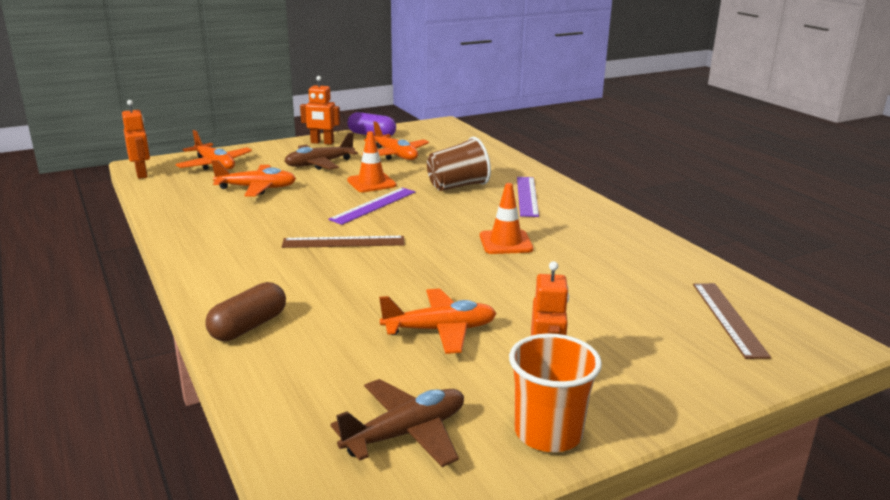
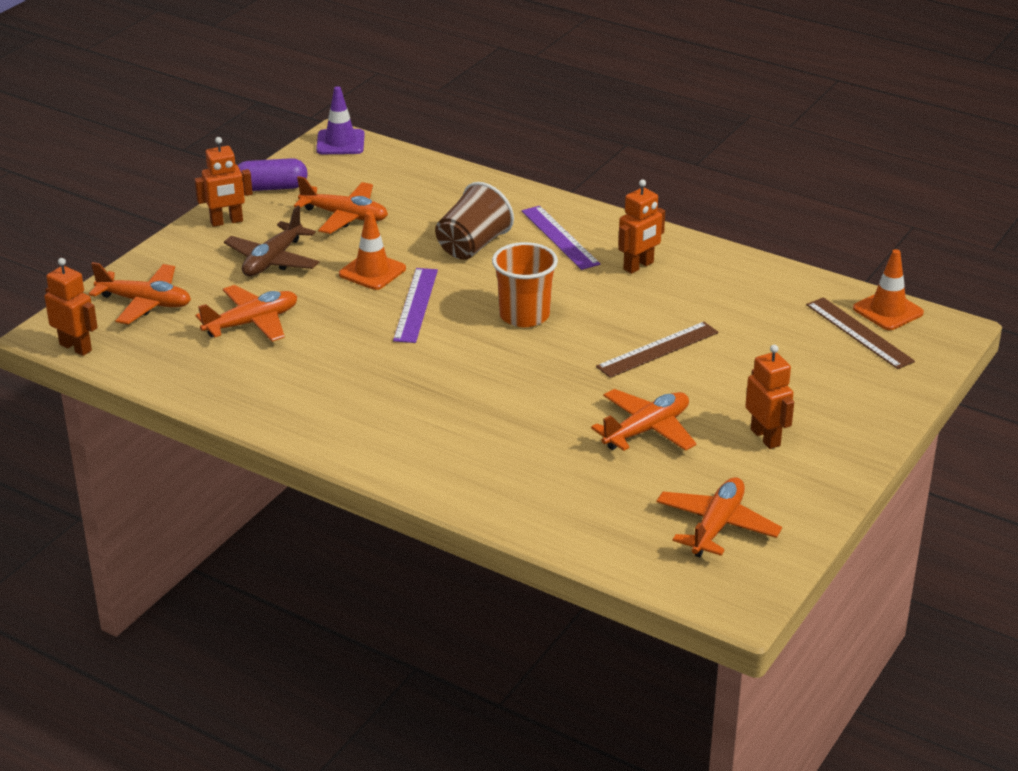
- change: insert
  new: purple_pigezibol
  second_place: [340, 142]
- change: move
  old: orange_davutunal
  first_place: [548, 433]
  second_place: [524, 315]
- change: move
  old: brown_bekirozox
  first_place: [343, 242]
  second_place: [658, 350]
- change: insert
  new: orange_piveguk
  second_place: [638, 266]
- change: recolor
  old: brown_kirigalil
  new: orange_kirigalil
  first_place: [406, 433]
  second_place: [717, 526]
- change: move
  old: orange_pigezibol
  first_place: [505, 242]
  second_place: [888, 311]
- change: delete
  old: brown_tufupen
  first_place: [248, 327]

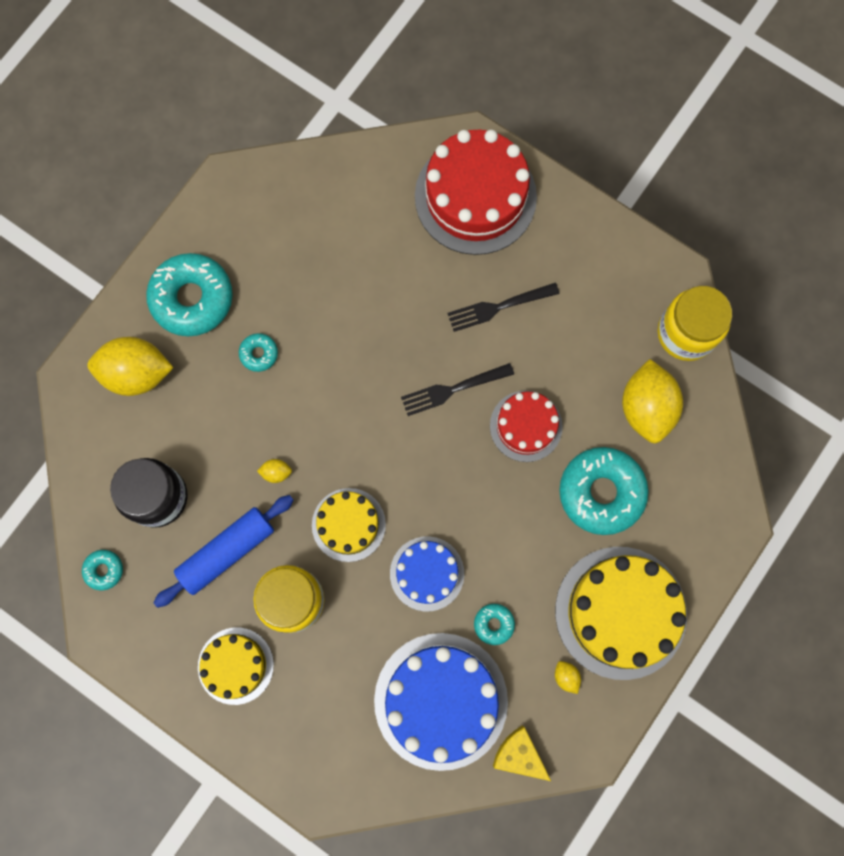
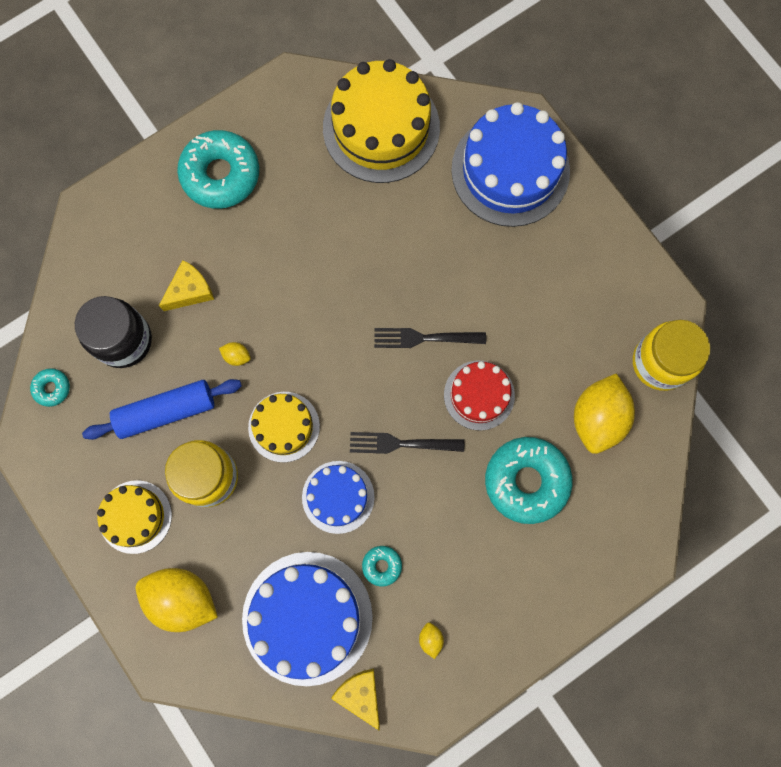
- change: move
  old: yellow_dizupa
  first_place: [137, 373]
  second_place: [182, 598]
- change: insert
  new: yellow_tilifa
  second_place: [190, 291]
- change: move
  old: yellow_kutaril
  first_place: [620, 612]
  second_place: [381, 128]
- change: move
  old: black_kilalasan
  first_place: [498, 307]
  second_place: [401, 443]
- change: recolor
  old: red_kutaril
  new: blue_kutaril
  first_place: [475, 196]
  second_place: [510, 170]
- change: delete
  old: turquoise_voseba
  first_place: [259, 354]

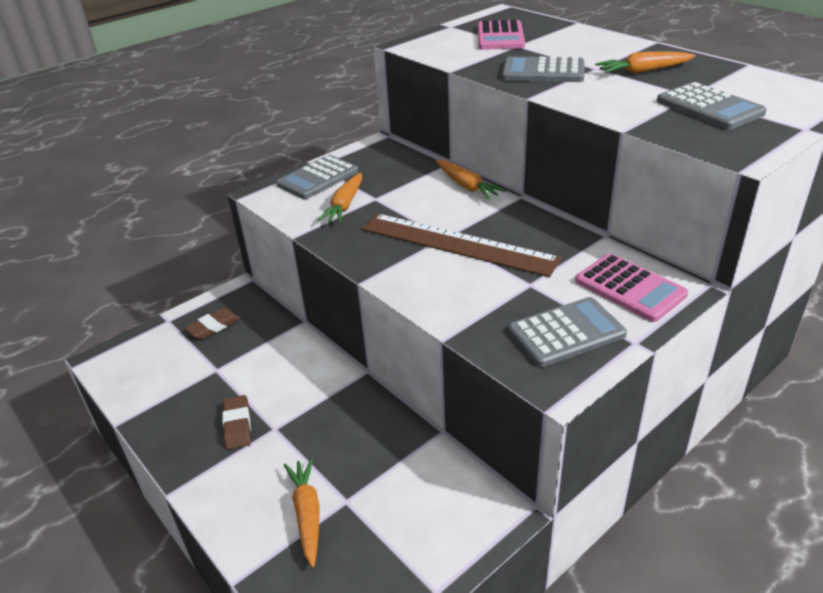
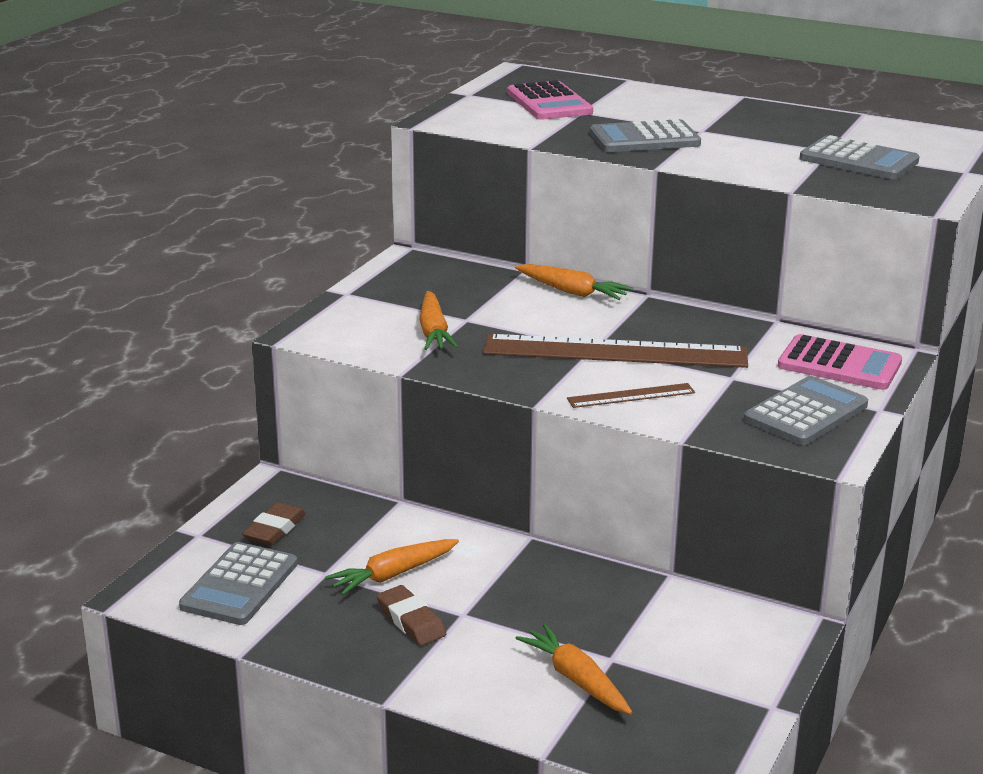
- change: move
  old: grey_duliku
  first_place: [318, 178]
  second_place: [239, 585]
- change: move
  old: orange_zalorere
  first_place: [643, 71]
  second_place: [393, 574]
- change: insert
  new: brown_bekirozox
  second_place: [631, 395]

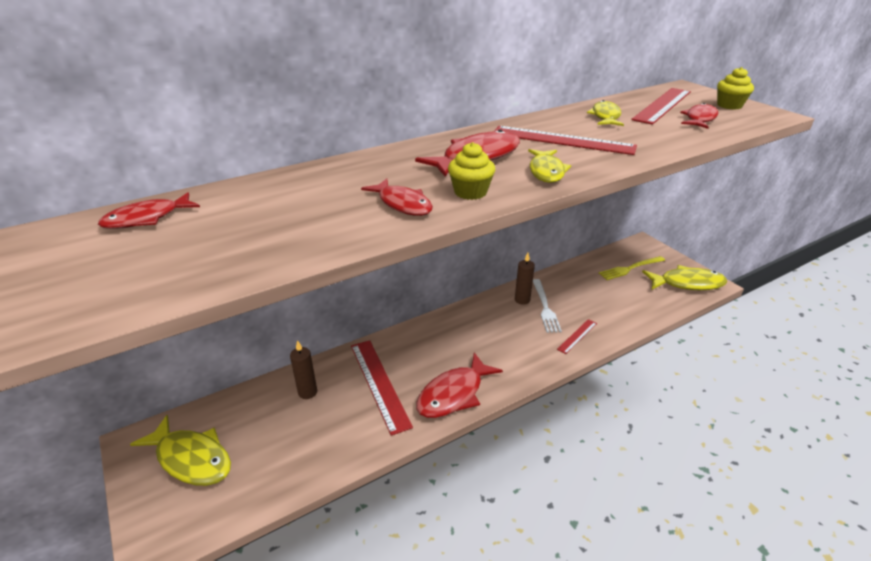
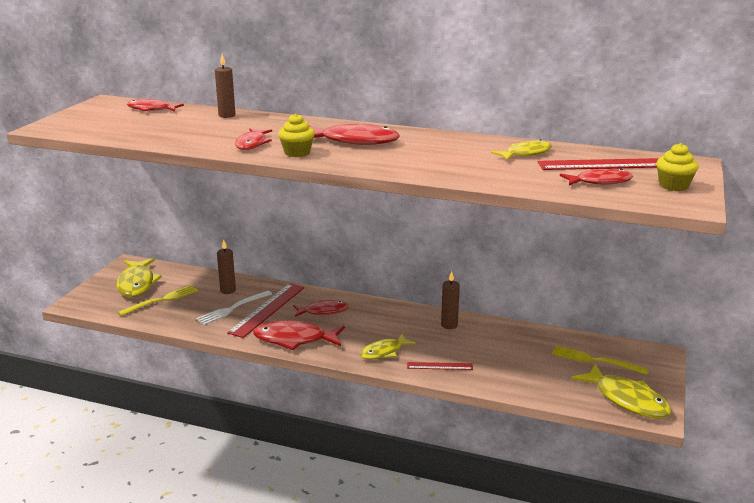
- change: insert
  new: yellow_kilalasan
  second_place: [162, 300]
- change: move
  old: white_kilalasan
  first_place: [545, 307]
  second_place: [232, 309]
- change: insert
  new: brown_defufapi
  second_place: [227, 115]
- change: insert
  new: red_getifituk
  second_place: [323, 311]
- change: move
  old: yellow_getifituk
  first_place: [546, 171]
  second_place: [384, 352]
- change: delete
  old: red_bekirozox
  first_place: [562, 140]

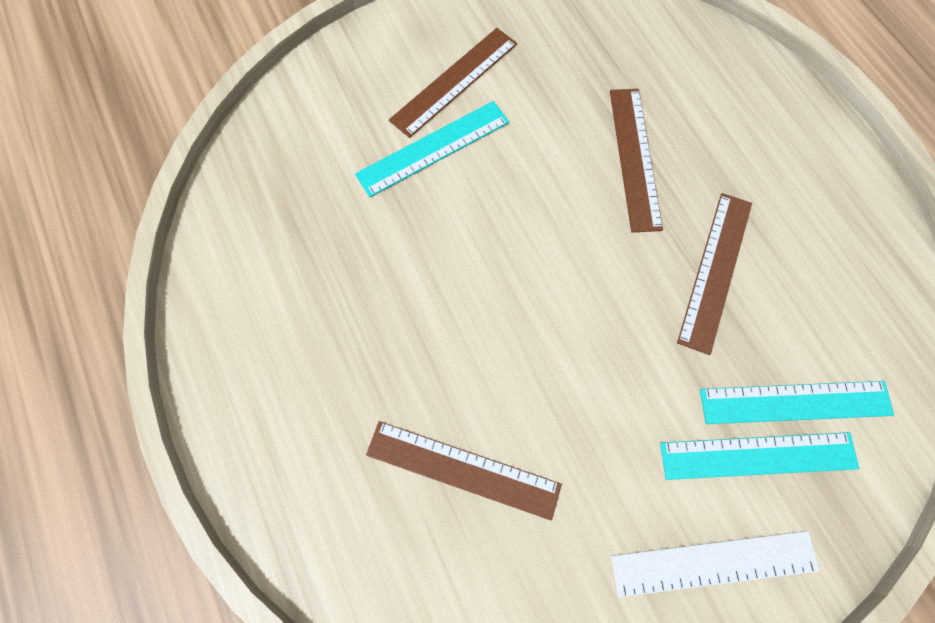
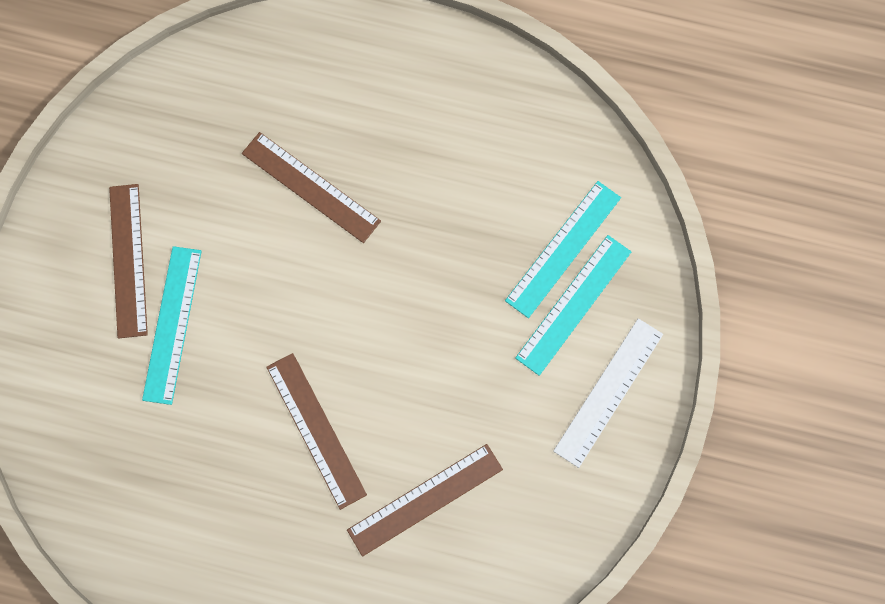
- change: move
  old: brown_bekirozox
  first_place: [715, 270]
  second_place: [316, 430]

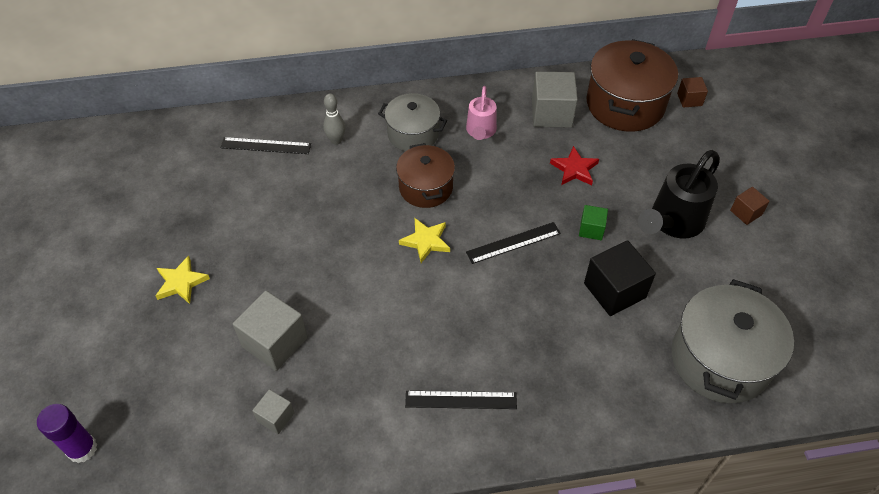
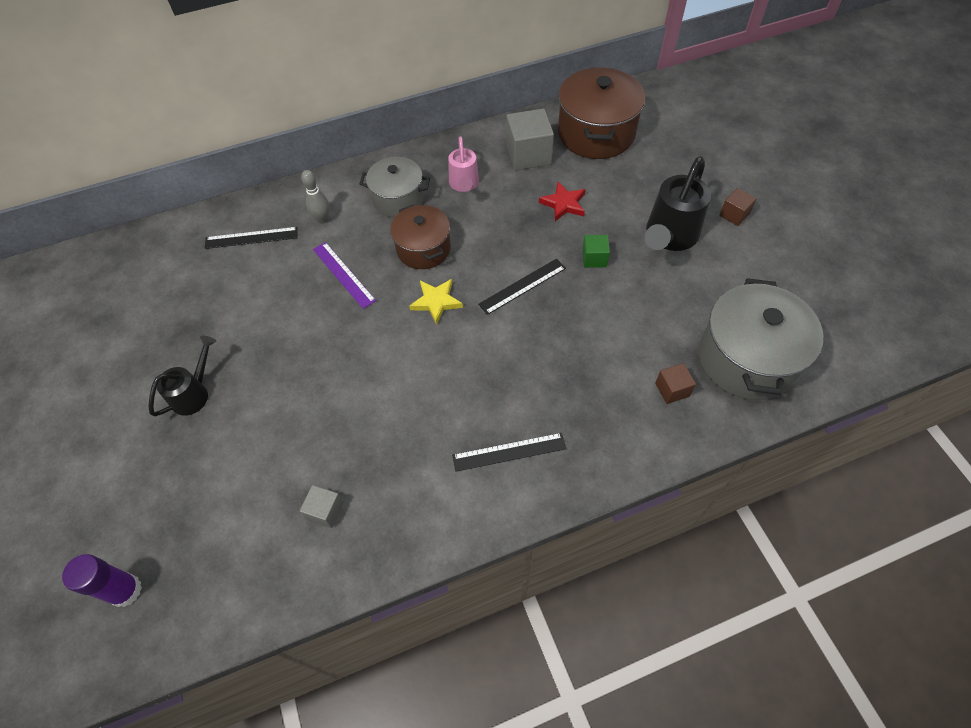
- change: replace
  old: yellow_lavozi
  new: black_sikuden
  first_place: [181, 282]
  second_place: [194, 393]
- change: insert
  new: purple_bekirozox
  second_place: [343, 274]
- change: move
  old: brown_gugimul
  first_place: [689, 99]
  second_place: [672, 389]
- change: delete
  old: grey_gugimul
  first_place: [275, 342]
- change: delete
  old: black_gugimul
  first_place: [614, 290]

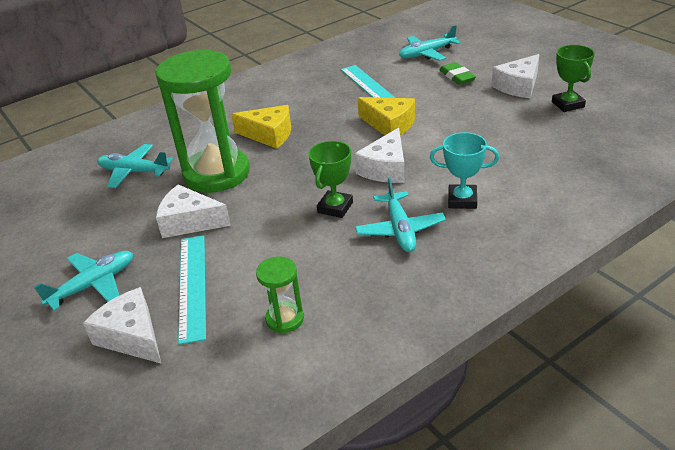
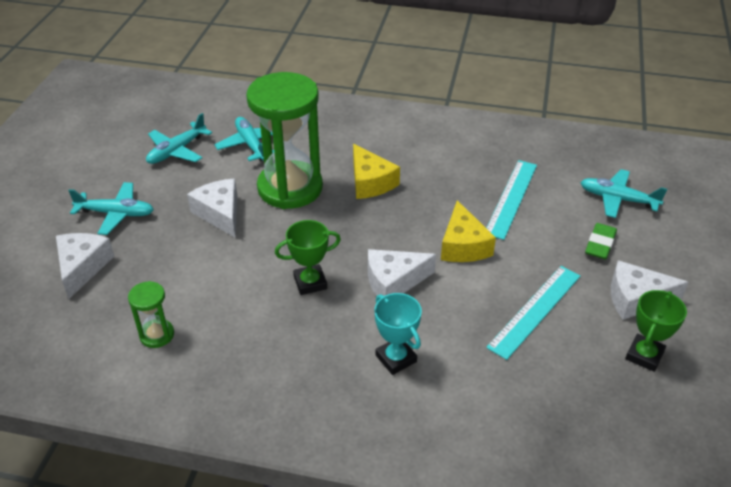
- change: move
  old: turquoise_kirigalil
  first_place: [400, 230]
  second_place: [176, 151]
- change: move
  old: turquoise_bekirozox
  first_place: [192, 286]
  second_place: [535, 310]

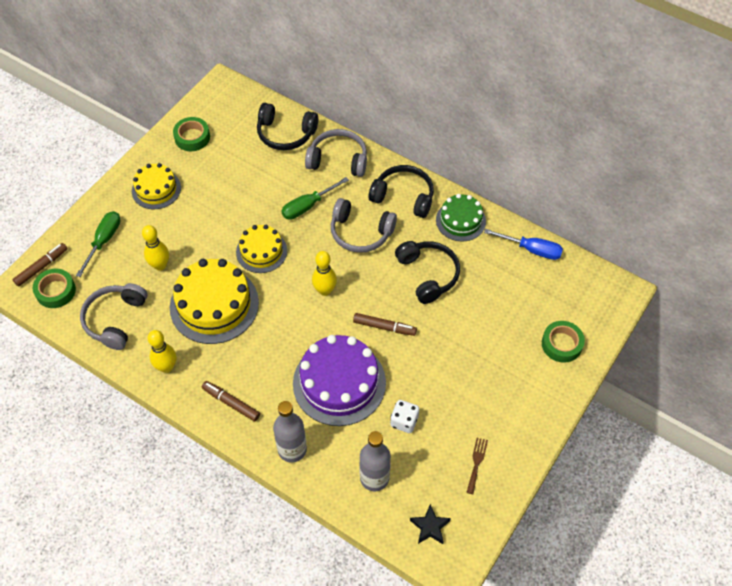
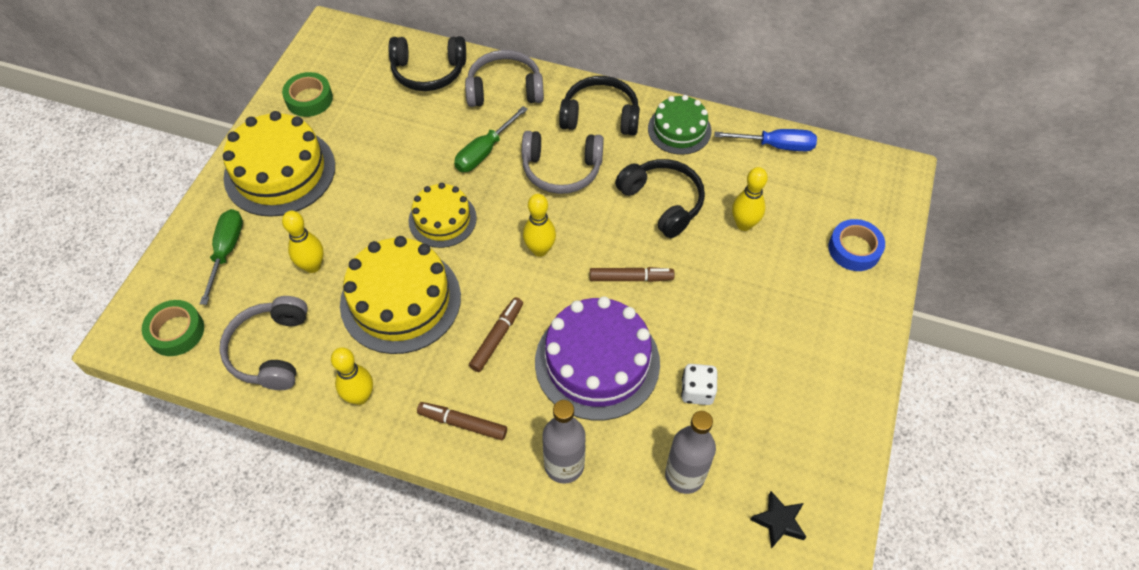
- change: resize
  old: yellow_kutaril
  first_place: [156, 189]
  second_place: [280, 171]
  factor: 1.68
- change: move
  old: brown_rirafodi
  first_place: [41, 267]
  second_place: [497, 337]
- change: insert
  new: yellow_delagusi
  second_place: [744, 224]
- change: recolor
  old: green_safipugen
  new: blue_safipugen
  first_place: [561, 344]
  second_place: [854, 249]
- change: delete
  old: brown_kilalasan
  first_place: [476, 463]

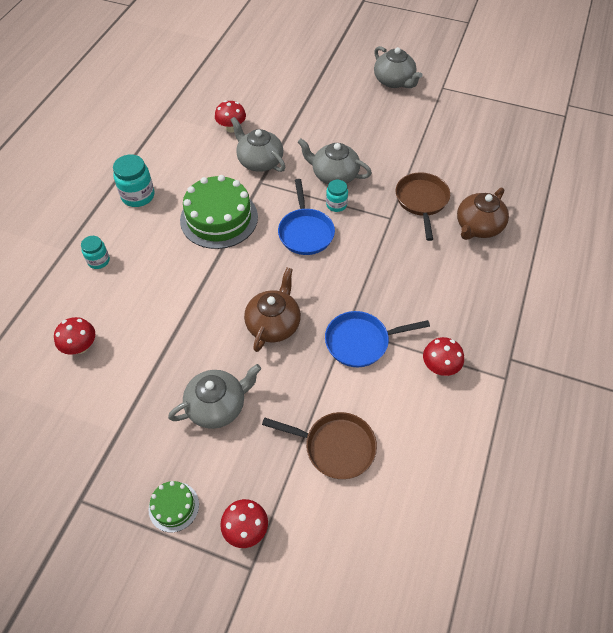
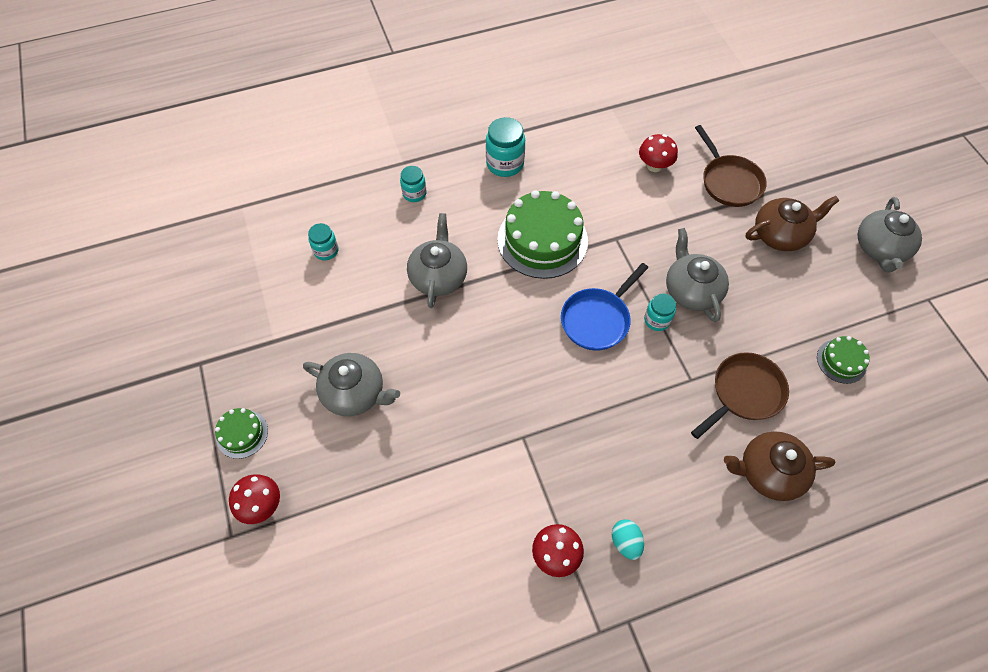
- change: replace
  old: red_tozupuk
  new: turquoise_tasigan
  first_place: [80, 346]
  second_place: [326, 251]
- change: move
  old: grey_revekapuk
  first_place: [259, 161]
  second_place: [438, 276]
- change: insert
  new: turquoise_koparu
  second_place: [625, 542]
- change: move
  old: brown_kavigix
  first_place: [335, 447]
  second_place: [729, 181]
- change: move
  old: brown_revekapuk
  first_place: [273, 324]
  second_place: [780, 234]
- change: insert
  new: green_kutaril
  second_place: [841, 361]
- change: delete
  old: blue_kavigix
  first_place: [361, 342]

